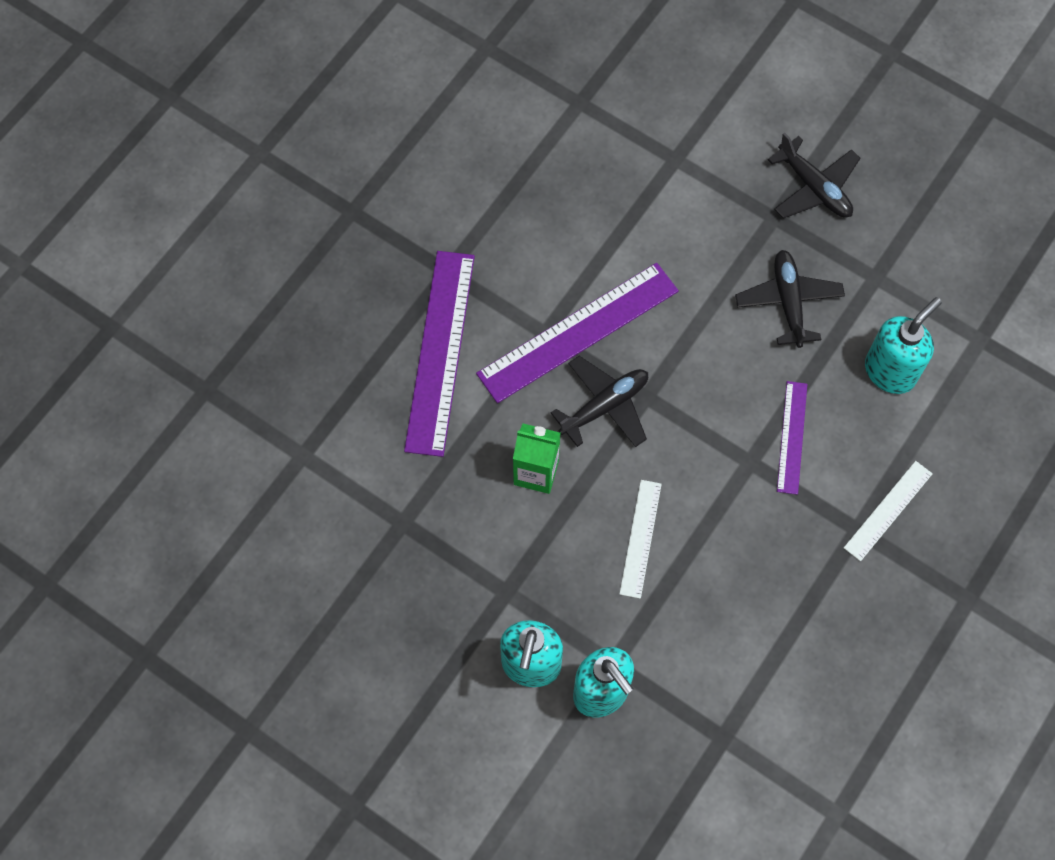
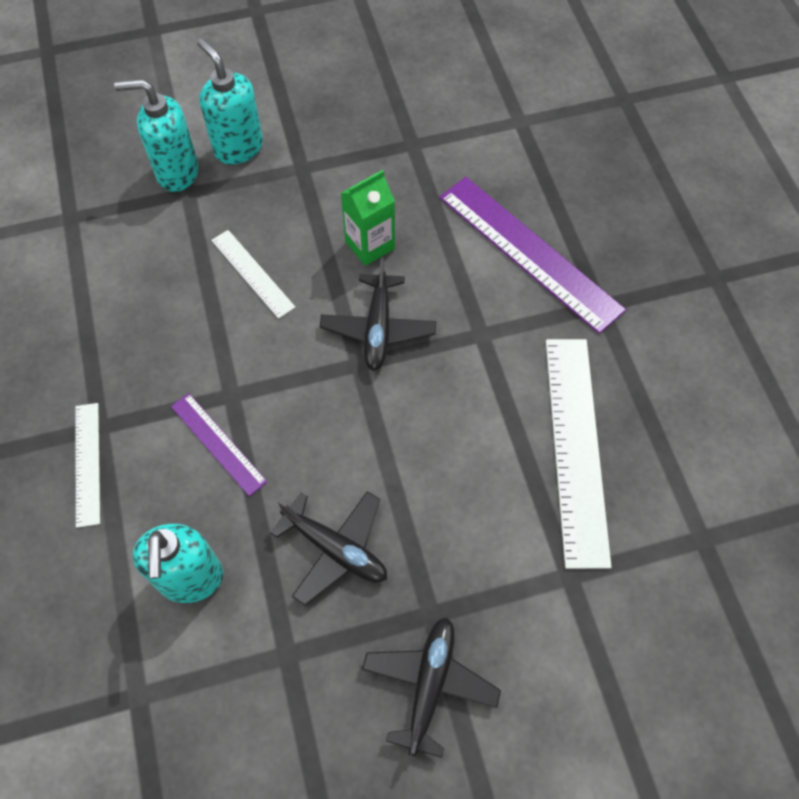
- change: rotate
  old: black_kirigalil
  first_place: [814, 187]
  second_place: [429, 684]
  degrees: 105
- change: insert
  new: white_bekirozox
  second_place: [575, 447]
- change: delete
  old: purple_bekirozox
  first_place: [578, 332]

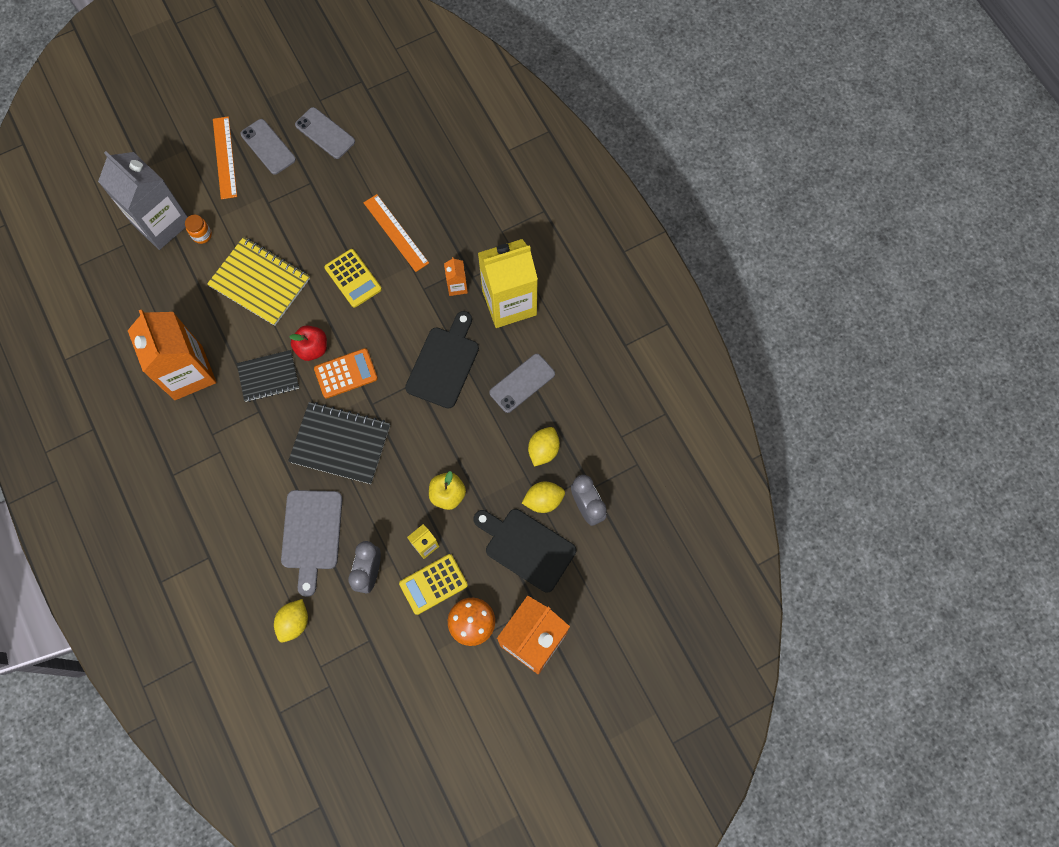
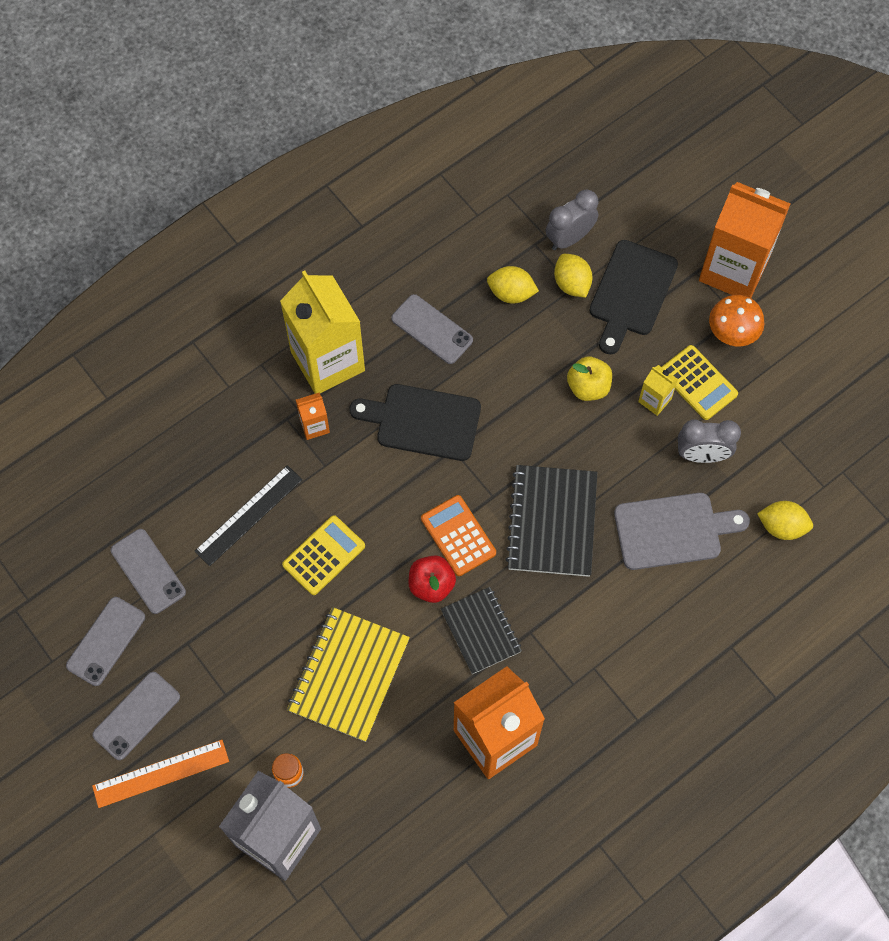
- change: insert
  new: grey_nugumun
  second_place: [148, 571]
- change: recolor
  old: orange_bekirozox
  new: black_bekirozox
  first_place: [396, 232]
  second_place: [249, 515]

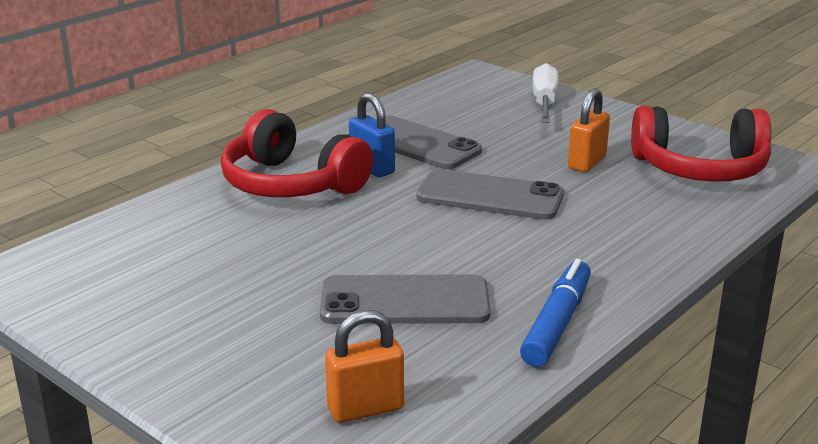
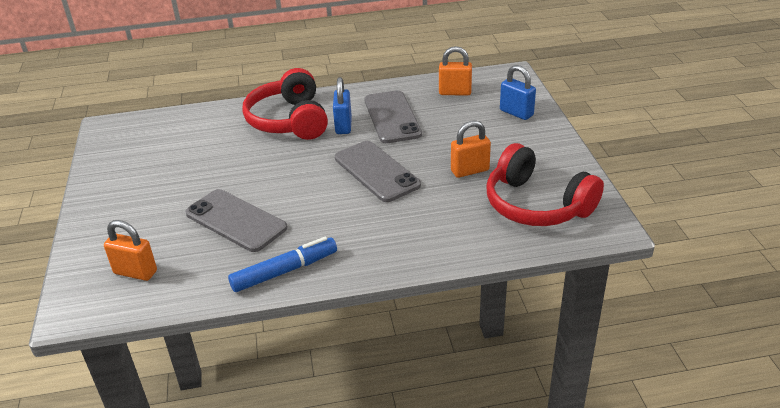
- change: insert
  new: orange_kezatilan
  second_place: [455, 92]
- change: replace
  old: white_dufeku
  new: blue_kezatilan
  first_place: [544, 103]
  second_place: [516, 113]

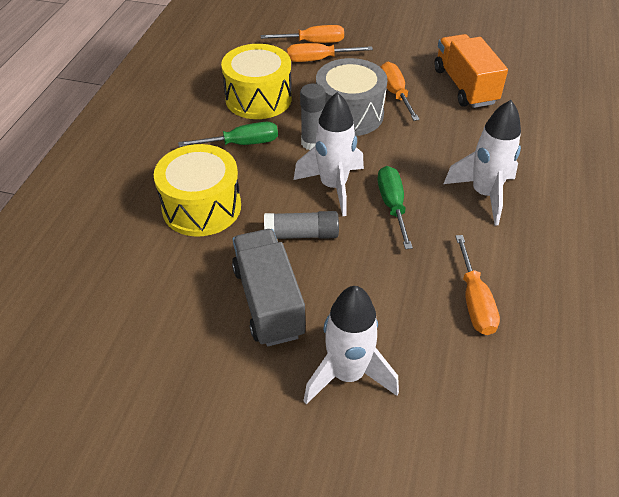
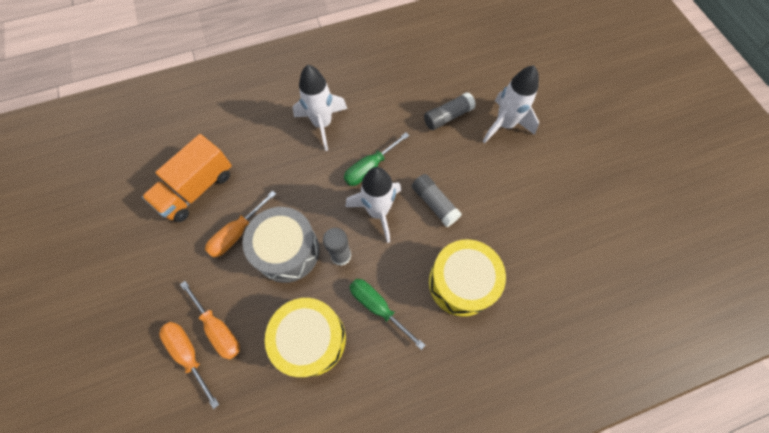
- change: insert
  new: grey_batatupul
  second_place: [448, 116]
- change: delete
  old: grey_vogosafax
  first_place: [268, 301]
- change: delete
  old: orange_dufeku
  first_place: [474, 300]

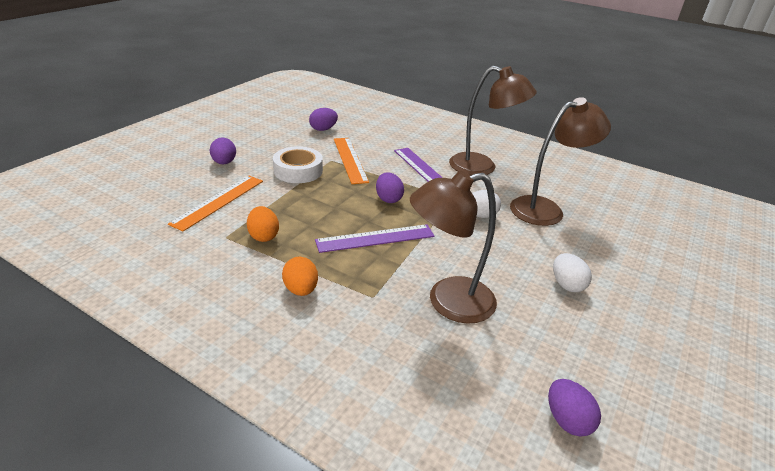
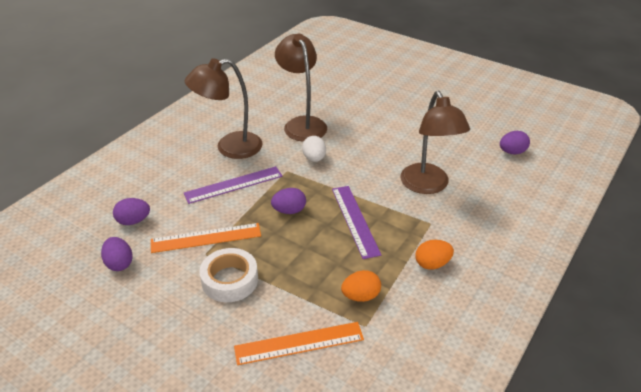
- change: move
  old: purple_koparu
  first_place: [224, 163]
  second_place: [133, 221]
- change: rotate
  old: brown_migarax
  first_place: [482, 167]
  second_place: [230, 148]
  degrees: -135
- change: rotate
  old: orange_bekirozox
  first_place: [218, 201]
  second_place: [299, 343]
  degrees: -45
- change: delete
  old: white_koparu
  first_place: [567, 285]

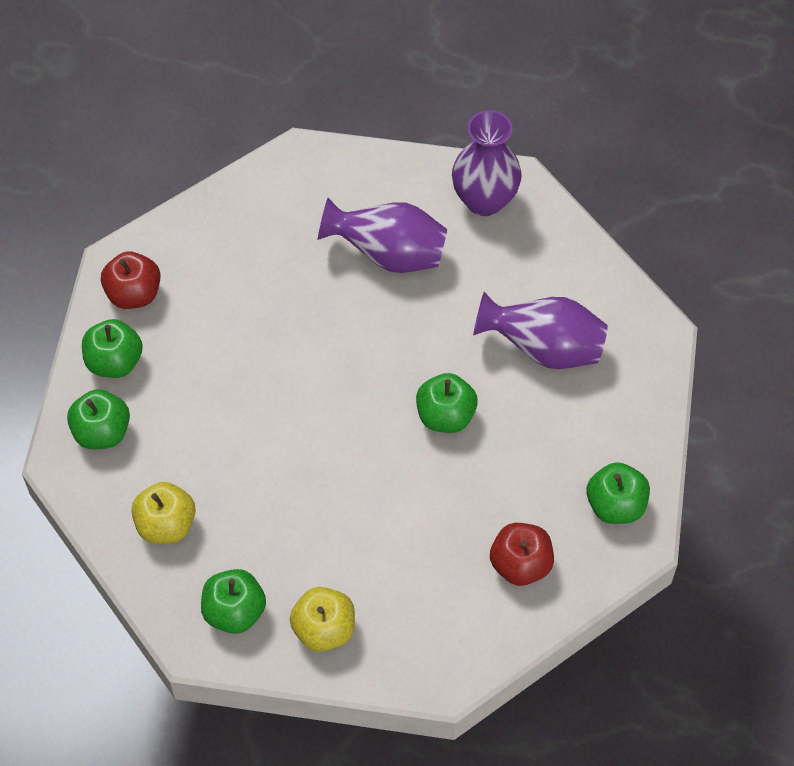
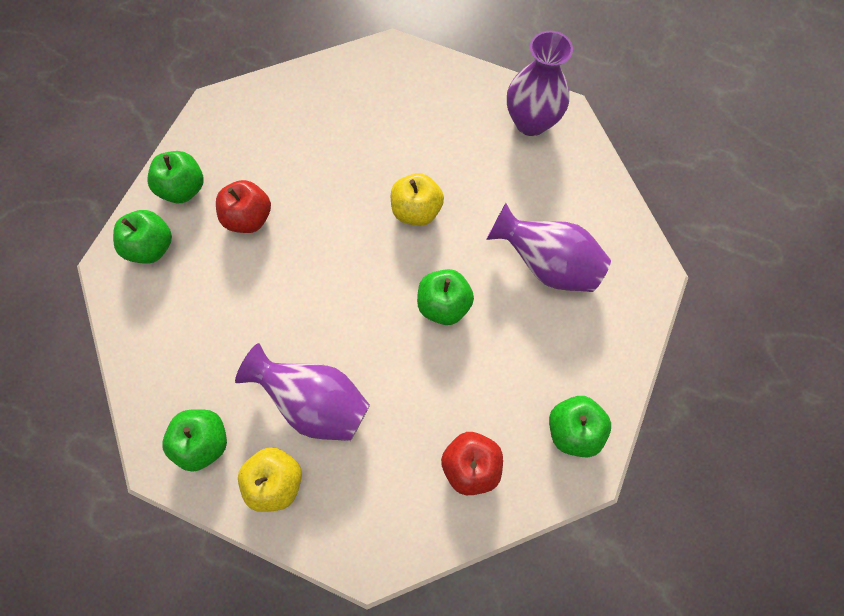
- change: move
  old: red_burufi
  first_place: [134, 294]
  second_place: [249, 218]
- change: move
  old: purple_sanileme
  first_place: [388, 254]
  second_place: [315, 402]
- change: move
  old: yellow_burufi
  first_place: [166, 525]
  second_place: [416, 211]

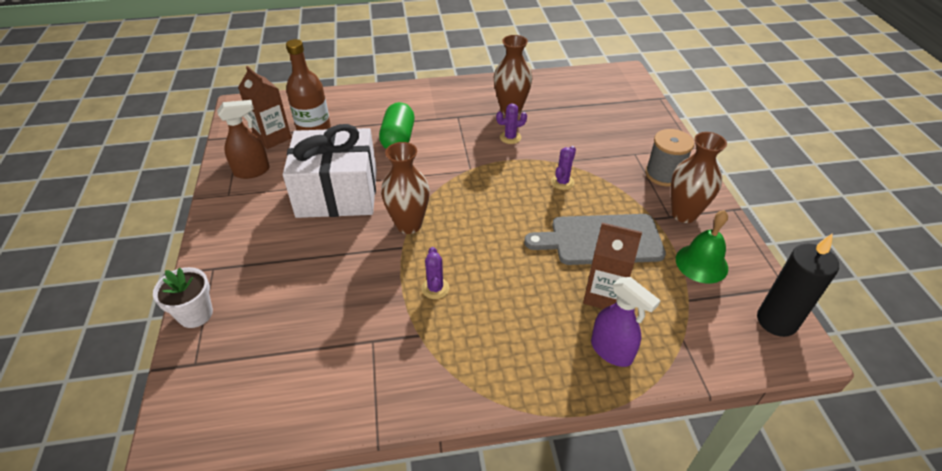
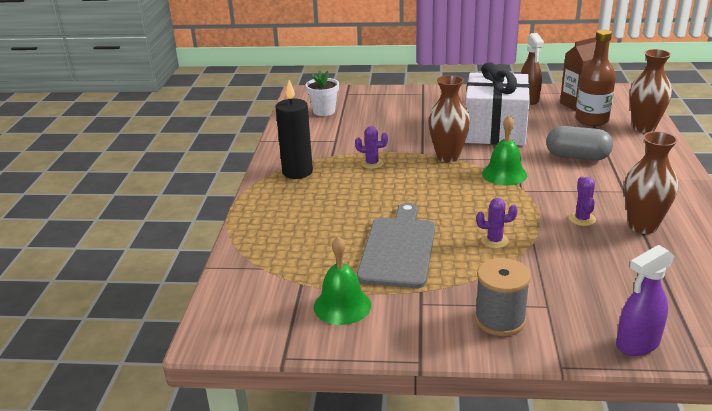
- change: move
  old: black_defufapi
  first_place: [776, 321]
  second_place: [297, 172]
- change: move
  old: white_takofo
  first_place: [195, 314]
  second_place: [324, 111]
- change: rotate
  old: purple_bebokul
  first_place: [562, 182]
  second_place: [494, 241]
  degrees: -45
- change: insert
  new: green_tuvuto
  second_place: [504, 174]
- change: recolor
  old: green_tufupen
  new: grey_tufupen
  first_place: [398, 139]
  second_place: [577, 157]
- change: move
  old: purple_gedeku
  first_place: [612, 351]
  second_place: [637, 344]
- change: move
  old: brown_sanileme
  first_place: [684, 214]
  second_place: [644, 127]
- change: delete
  old: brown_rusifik
  first_place: [604, 295]

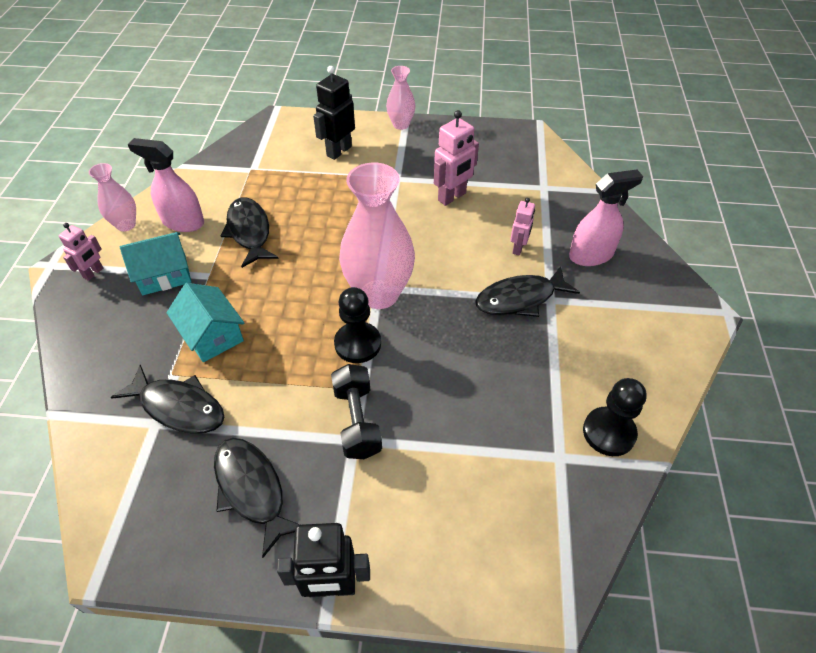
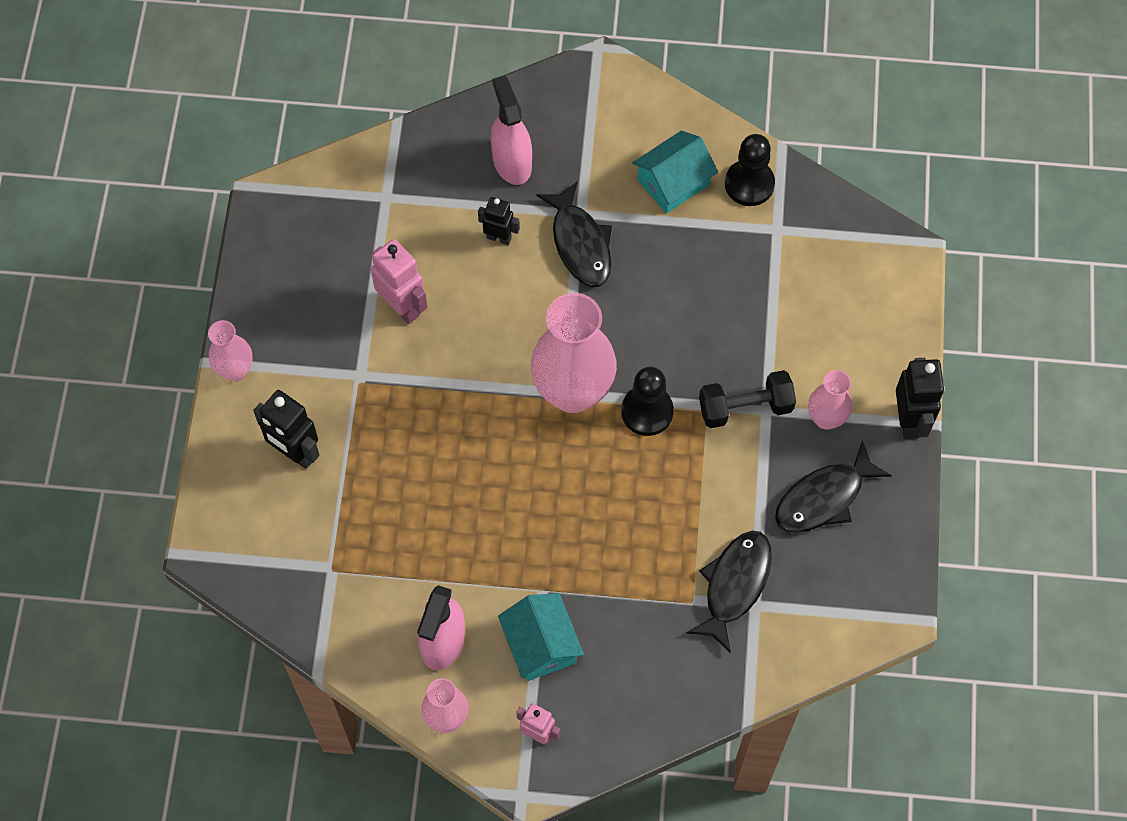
- change: recolor
  old: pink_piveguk
  new: black_piveguk
  first_place: [518, 248]
  second_place: [499, 237]
- change: move
  old: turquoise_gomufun
  first_place: [212, 335]
  second_place: [673, 182]
- change: insert
  new: pink_sanileme
  second_place: [826, 418]
- change: delete
  old: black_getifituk
  first_place: [249, 232]

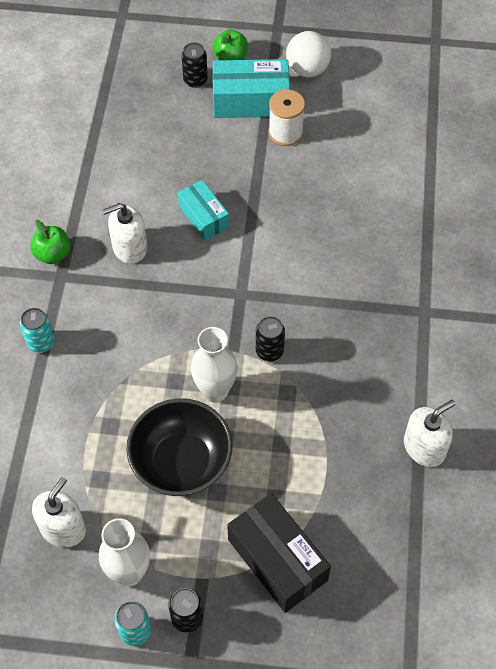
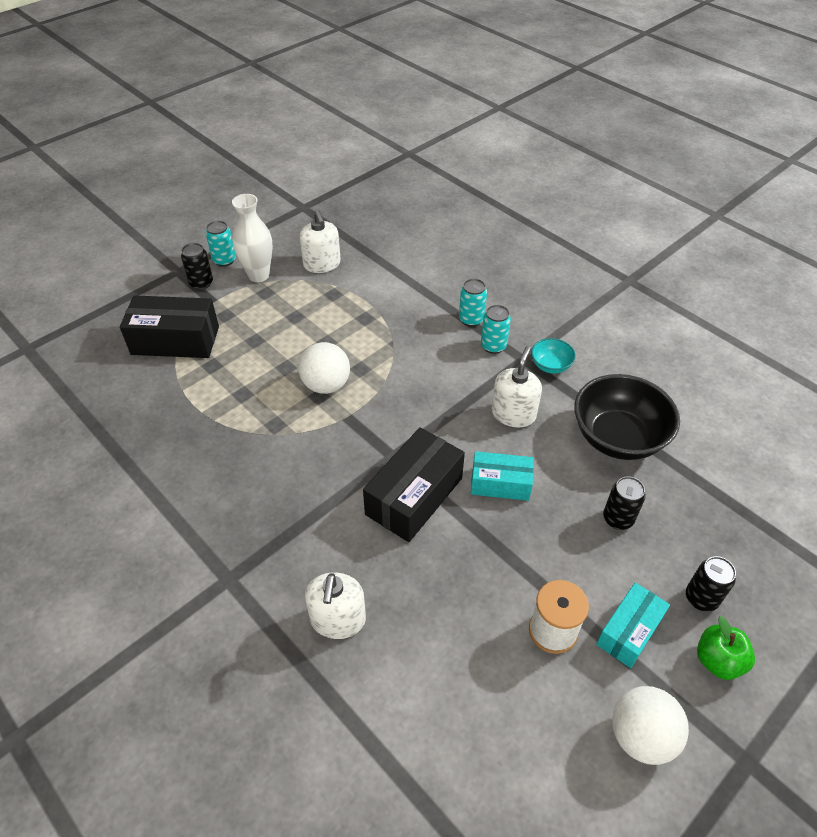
- change: replace
  old: white_sanileme
  new: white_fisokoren
  first_place: [215, 391]
  second_place: [326, 385]
- change: move
  old: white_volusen
  first_place: [424, 447]
  second_place: [338, 619]
- change: insert
  new: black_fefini
  second_place: [414, 496]
- change: insert
  new: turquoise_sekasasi
  second_place: [493, 346]
- change: replace
  old: green_burufi
  new: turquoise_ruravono
  first_place: [53, 254]
  second_place: [550, 365]
- change: move
  old: black_ruravono
  first_place: [181, 462]
  second_place: [617, 437]
- change: resize
  old: turquoise_fefini
  first_place: [250, 101]
  second_place: [629, 631]
  factor: 0.63
- change: move
  old: black_sekasasi
  first_place: [269, 351]
  second_place: [618, 519]

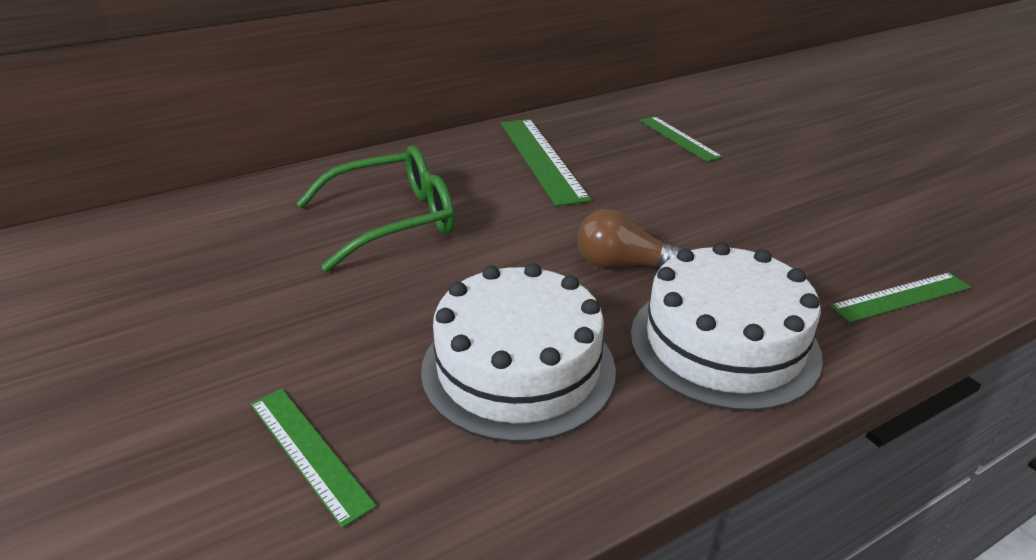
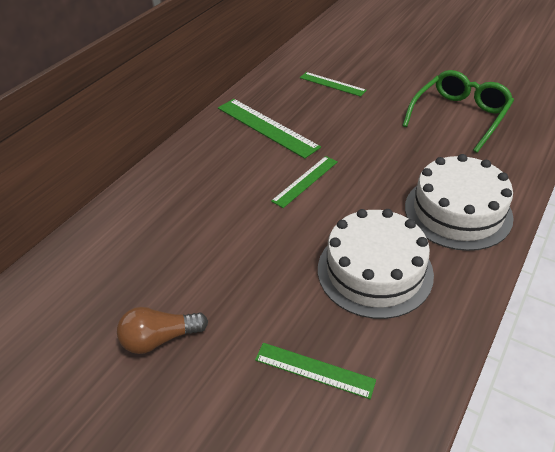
- change: move
  old: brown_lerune
  first_place: [623, 264]
  second_place: [160, 338]
- change: move
  old: green_bekirozox
  first_place: [901, 297]
  second_place: [305, 181]
- change: move
  old: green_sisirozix
  first_place: [394, 220]
  second_place: [459, 116]

